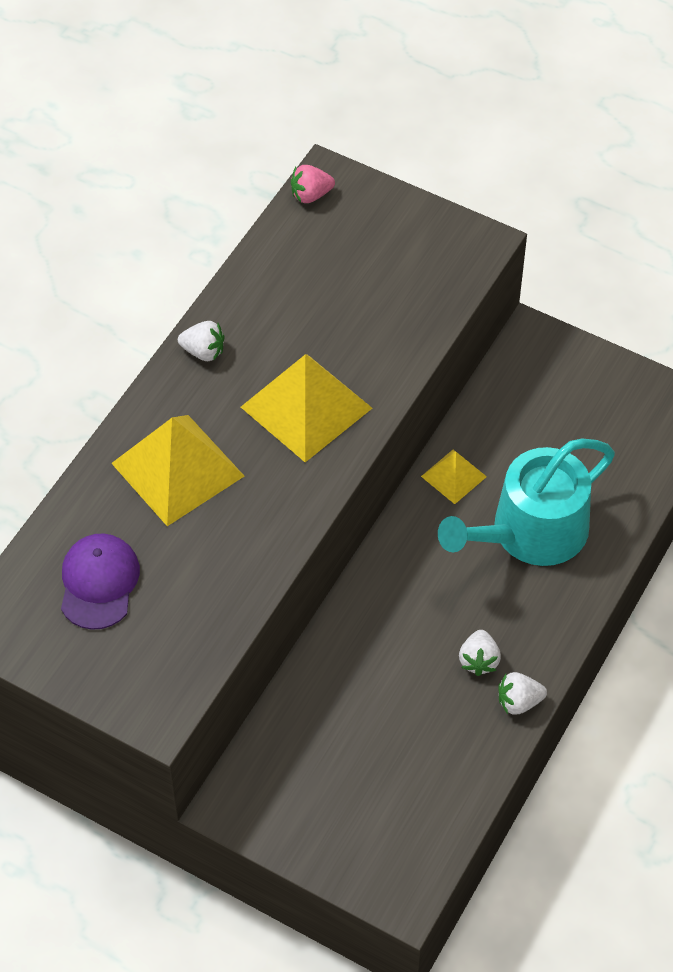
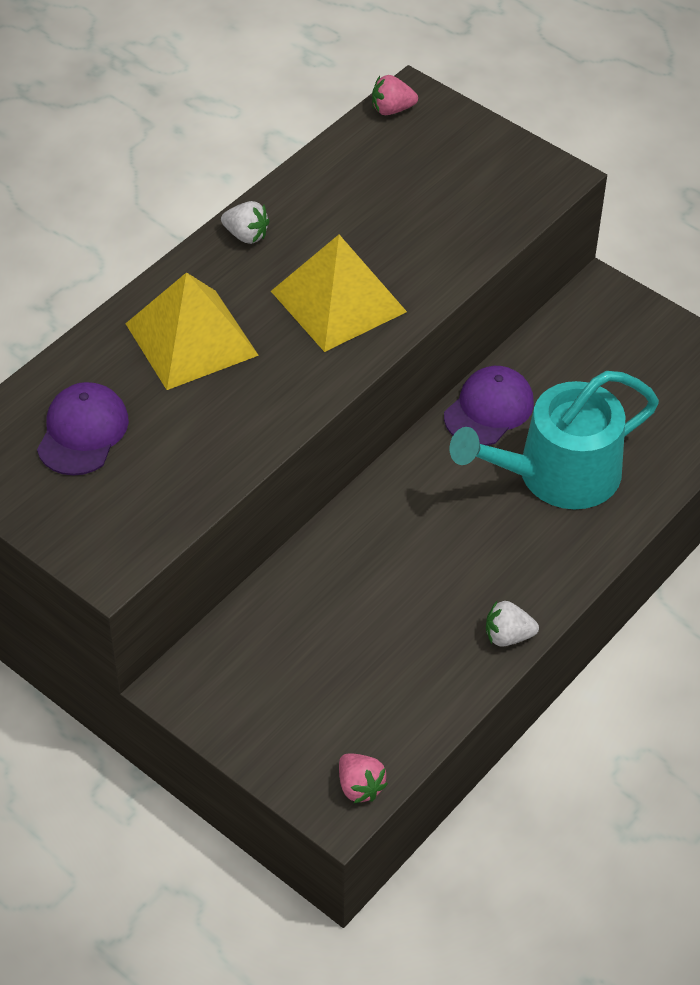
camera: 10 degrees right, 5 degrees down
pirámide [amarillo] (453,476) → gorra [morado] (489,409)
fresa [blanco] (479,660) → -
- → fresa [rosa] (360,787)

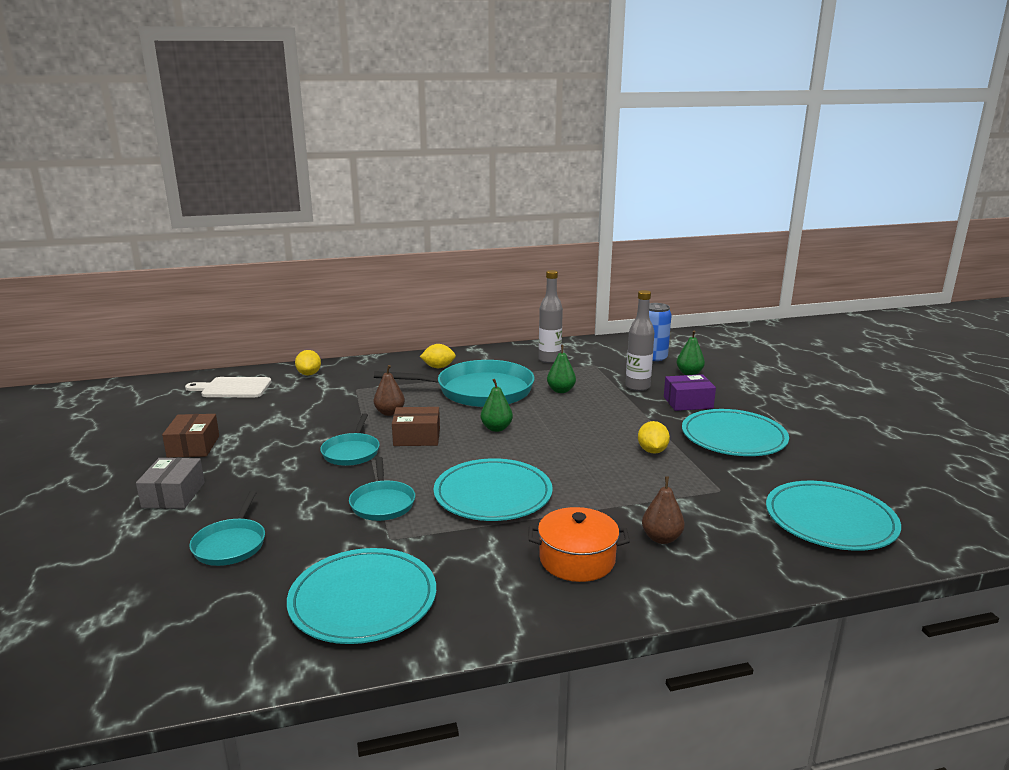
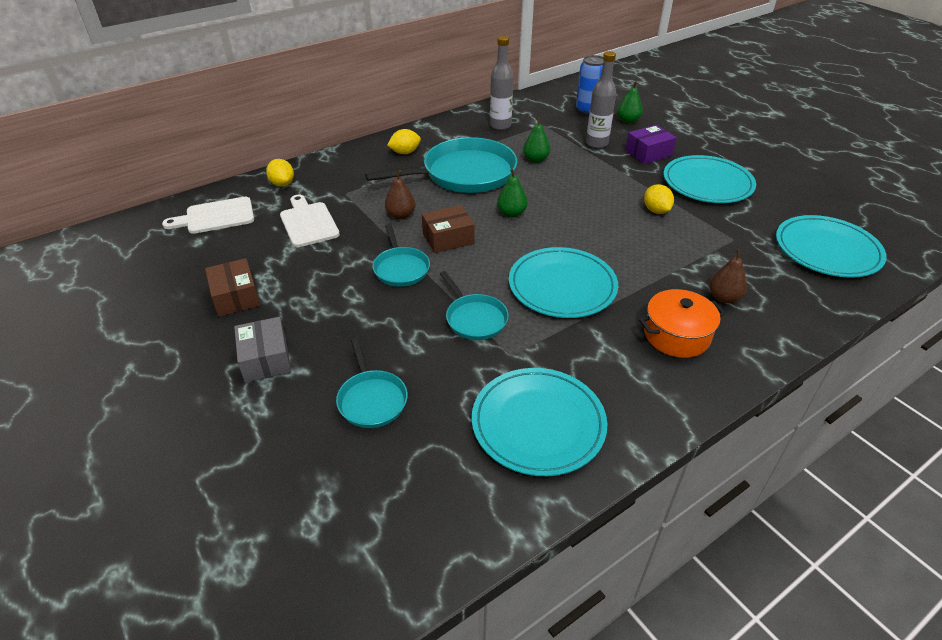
camera: 20 degrees left, 20 degrees up
- → tabla de cortar [blanco] (308,223)

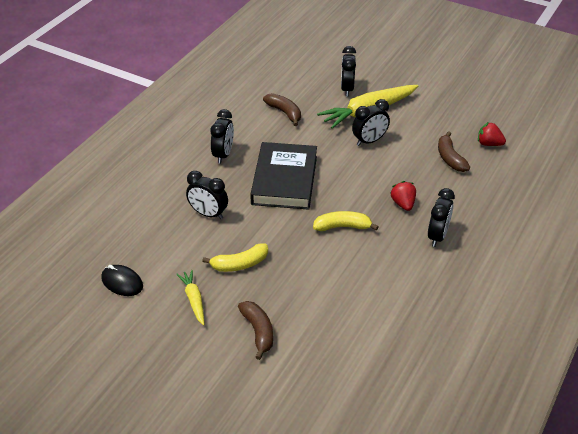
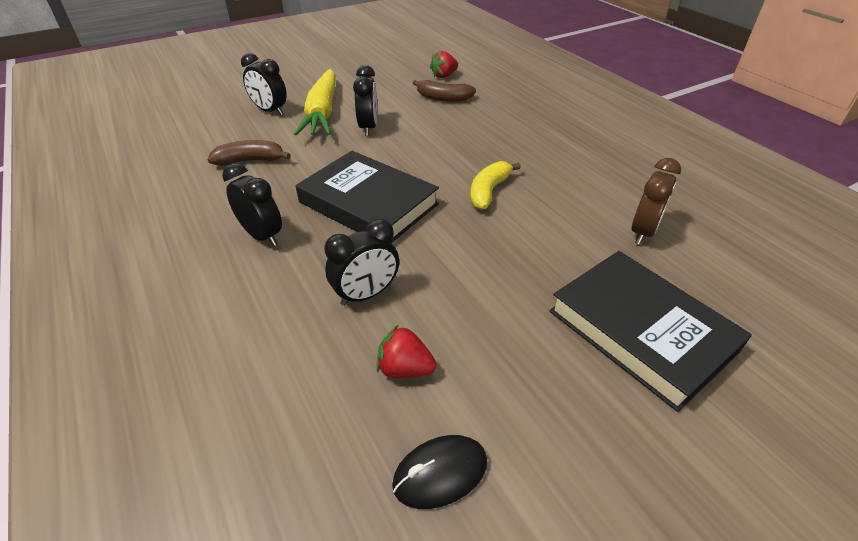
camera: 60 degrees left, 0 degrees up
zanahoria [amarillo] (194,300) → -
plátano [amarillo] (239,264) → -
plátano [marrón] (258,332) → libro [negro] (641,331)
fresa [rojo] (403,204) → fresa [rojo] (405,369), shifted
despertador [negro] (437,236) → -
- → despertador [marrón] (643,232)

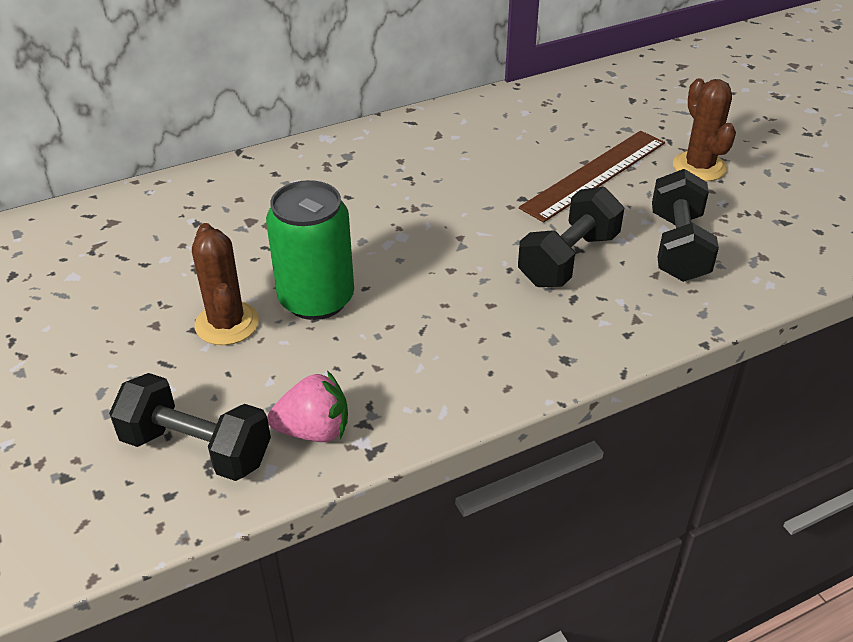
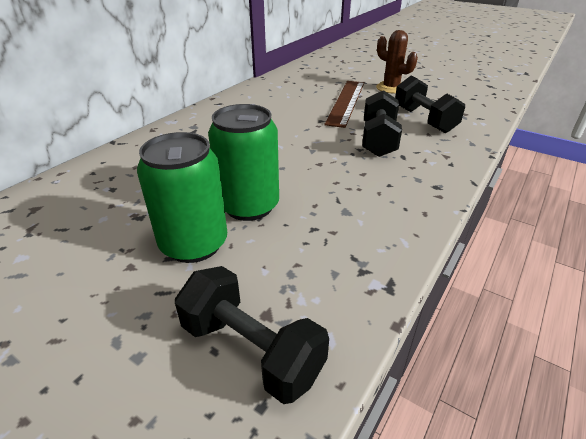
camera: 30 degrees left, 5 degrees down
mancuerna [negro] (196,449) → mancuerna [negro] (251,350), 45 degrees clockwise
cactus [marrón] (227,324) → lata [verde] (194,244)
fresa [rosa] (314,430) → -

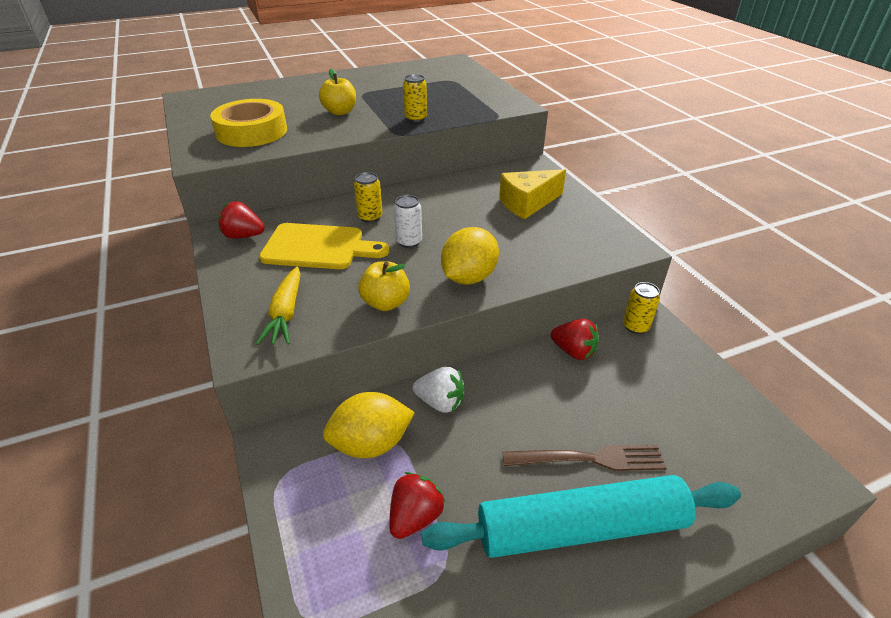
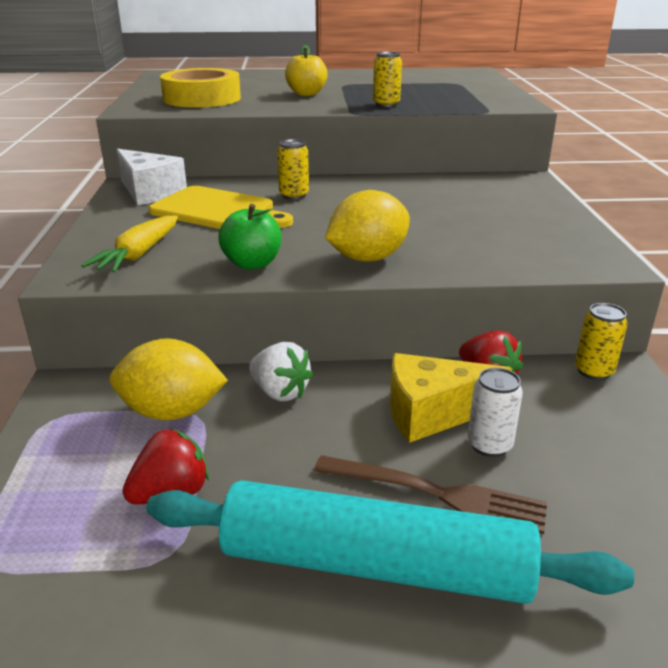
camera: 20 degrees right, 10 degrees down
fresa [rojo] (243,236) → queso [blanco] (149,192)
manzana [amarillo] (386,303) → manzana [verde] (252,264)
lata [blanco] (409,242) → lata [blanco] (489,445), shifted
queso [amarillo] (527,203) → queso [amarillo] (432,413), shifted

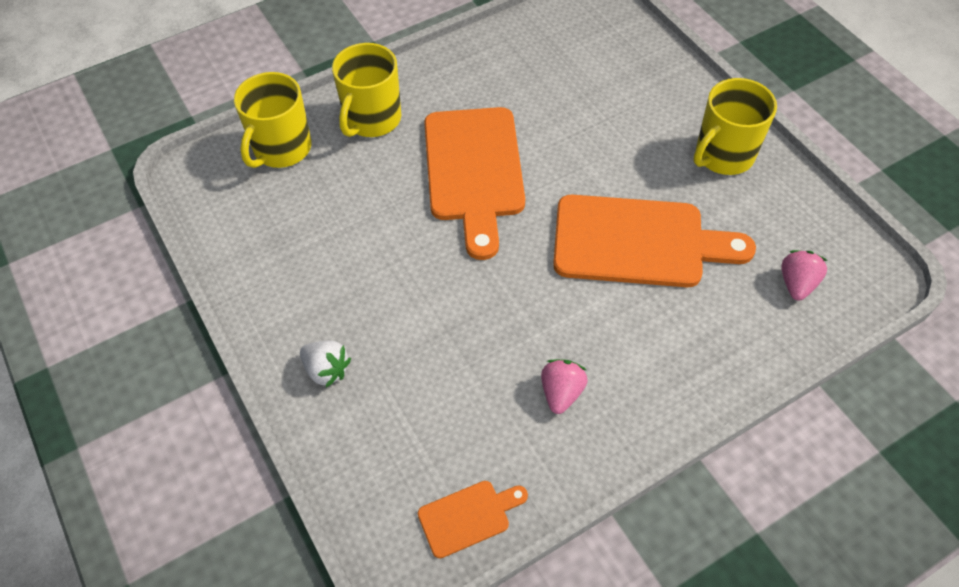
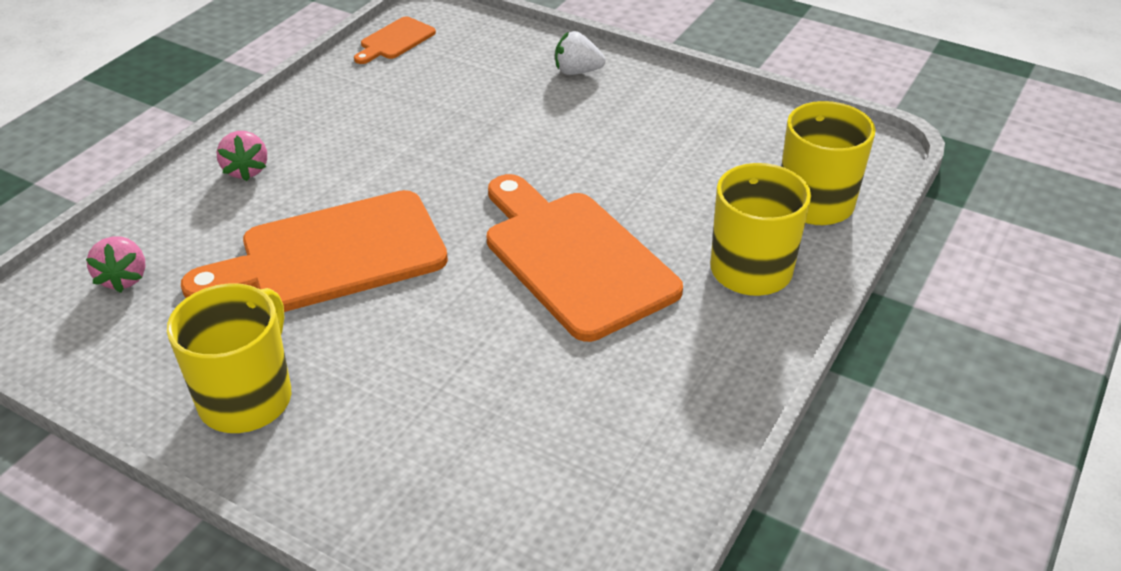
camera: 150 degrees right, 15 degrees down
fresa [rosa] (561,392) → fresa [rosa] (246,170), shifted

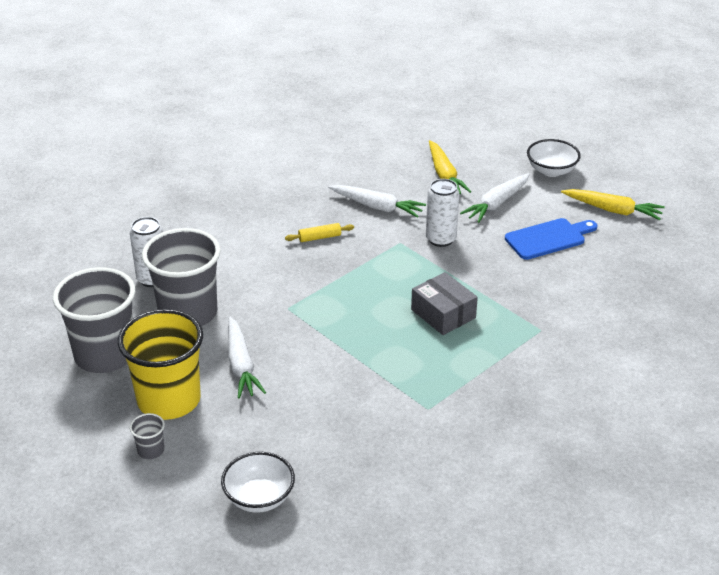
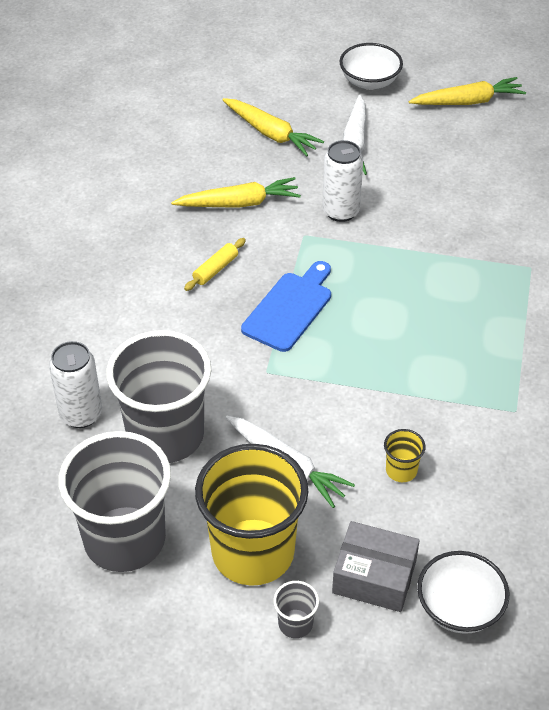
camera: 35 degrees left, 10 degrees up
zanahoria [blanco] (377,207) → zanahoria [amarillo] (239,203)
caja [gris] (443,314) → caja [gris] (374,576), shifted
tabla de cortar [azul] (548,238) → tabla de cortar [azul] (290,308), shifted
- → vaso [amarillo] (401,470)

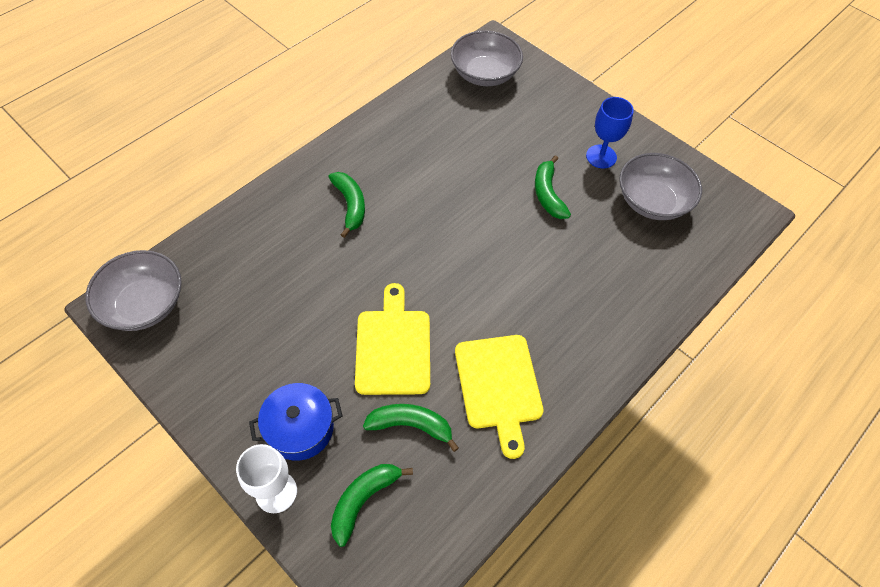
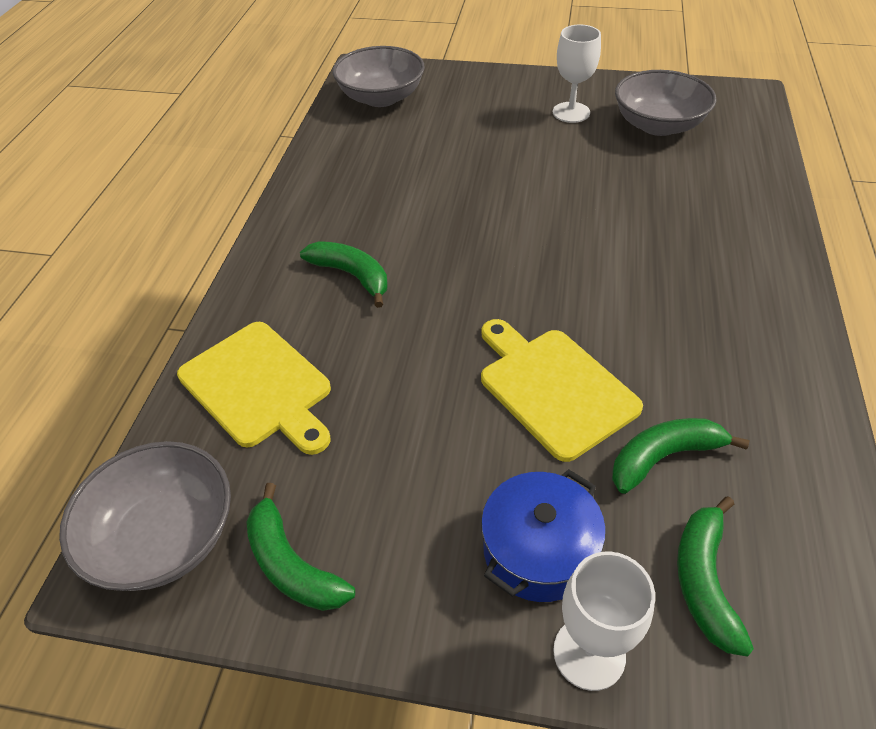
camera: 30 degrees left, 10 degrees down
tabla de cortar [amarillo] (499,386) → tabla de cortar [amarillo] (258,387), shifted
plátano [verde] (548,194) → plátano [verde] (292,564), shifted
copa [azul] (601,156) → copa [blanco] (571,112)

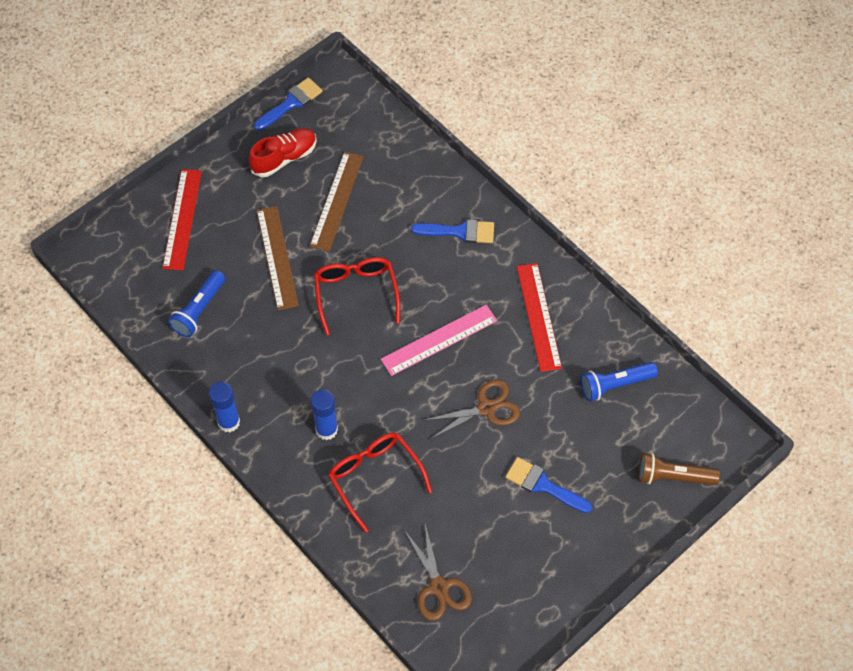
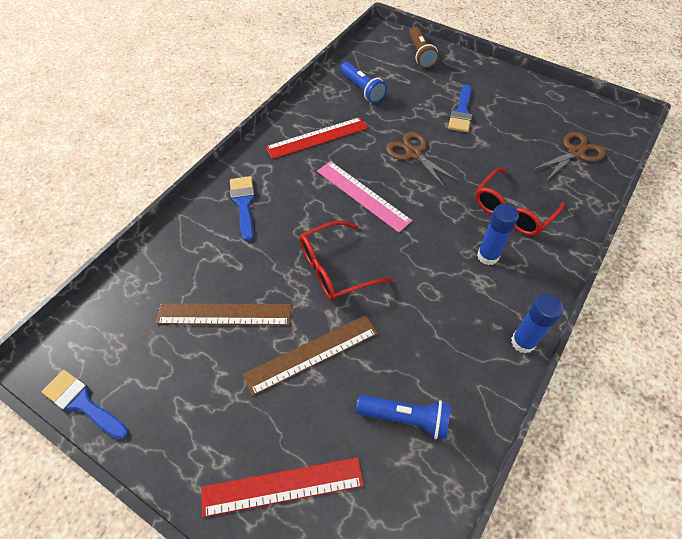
camera: 105 degrees left, 5 degrees down
zapato [rojo] (284,158) → -

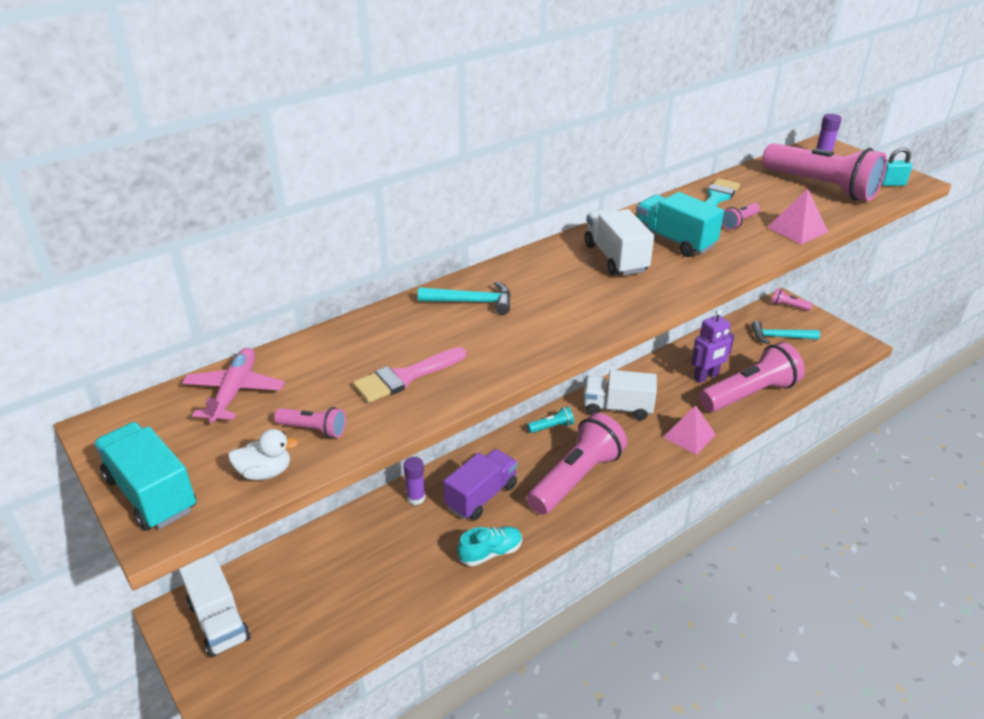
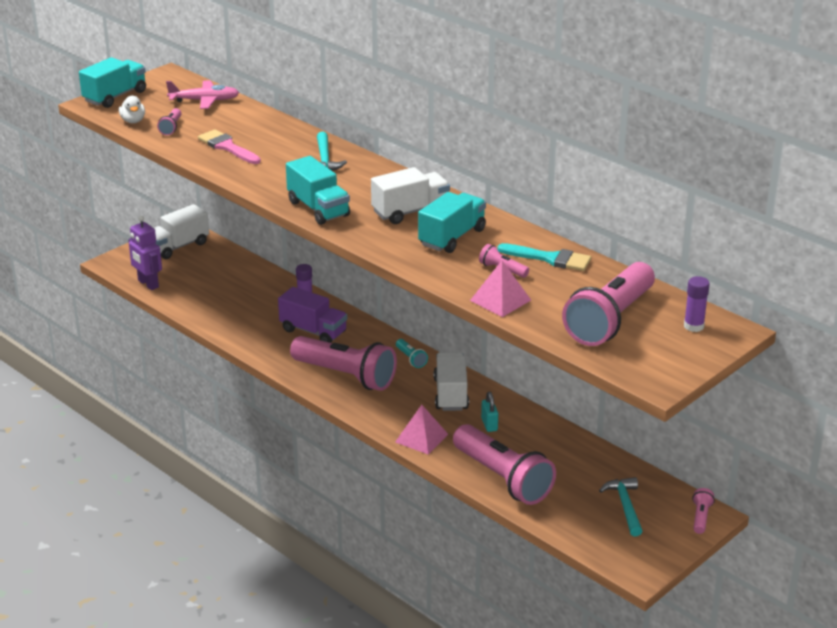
camera: 80 degrees right, 5 degrees down
zapato [turquesa] (490,553) → -
robot [morado] (706,377) → robot [morado] (148,284), shifted
candado [turquesa] (891,184) → candado [turquesa] (489,424), shifted
- → camión [turquesa] (318,209)

